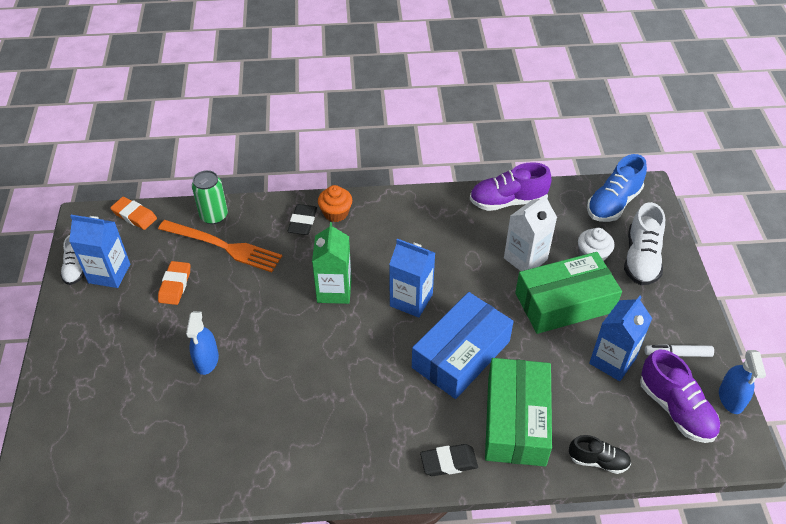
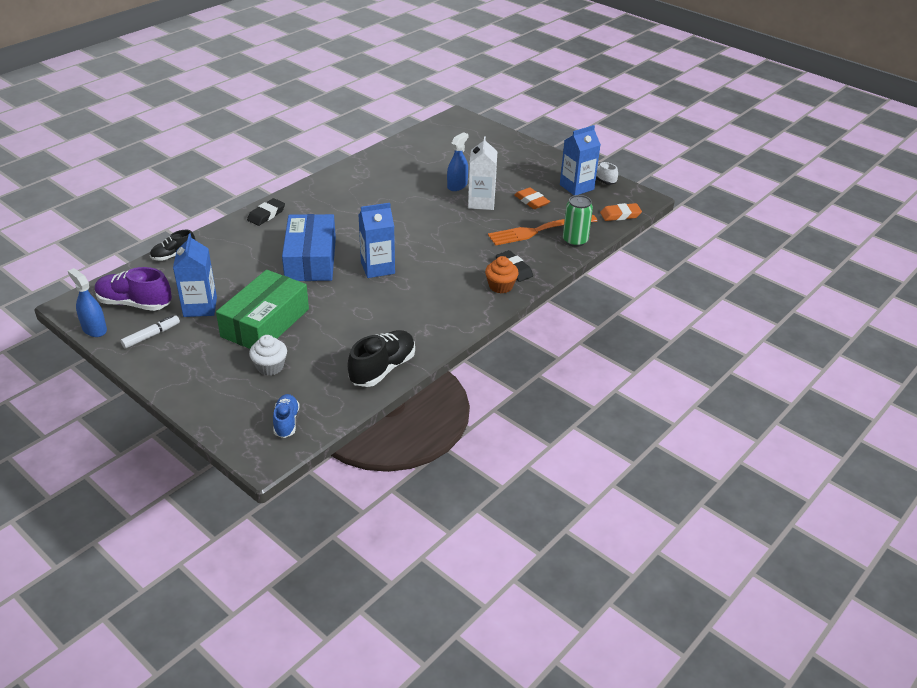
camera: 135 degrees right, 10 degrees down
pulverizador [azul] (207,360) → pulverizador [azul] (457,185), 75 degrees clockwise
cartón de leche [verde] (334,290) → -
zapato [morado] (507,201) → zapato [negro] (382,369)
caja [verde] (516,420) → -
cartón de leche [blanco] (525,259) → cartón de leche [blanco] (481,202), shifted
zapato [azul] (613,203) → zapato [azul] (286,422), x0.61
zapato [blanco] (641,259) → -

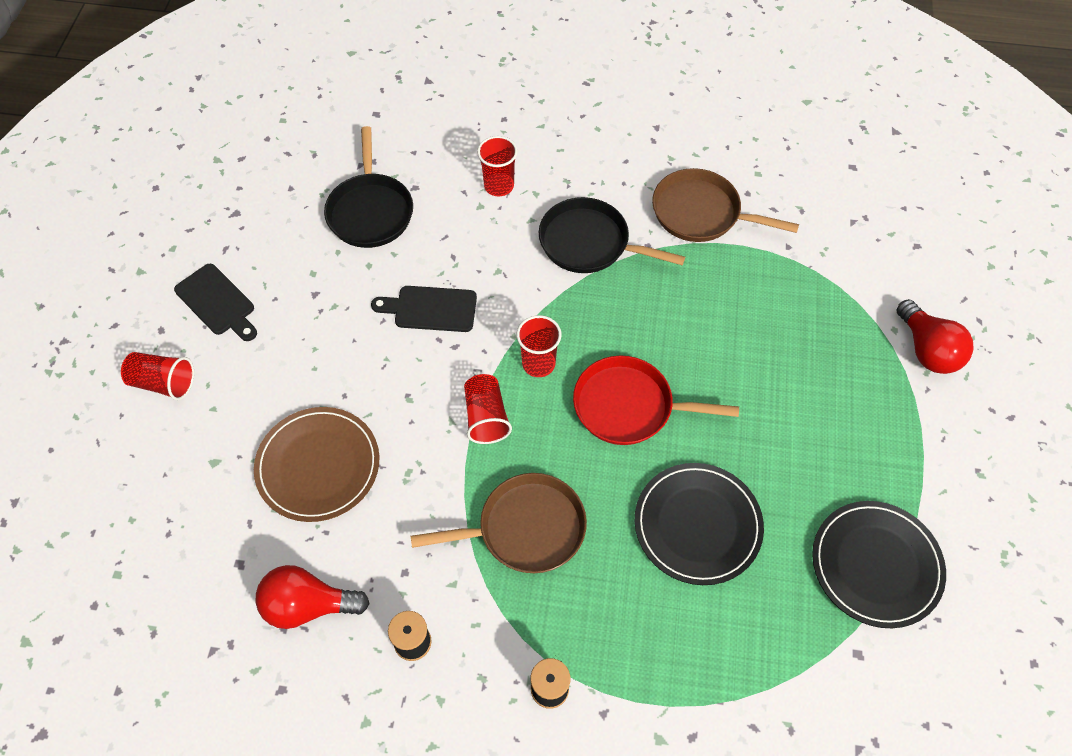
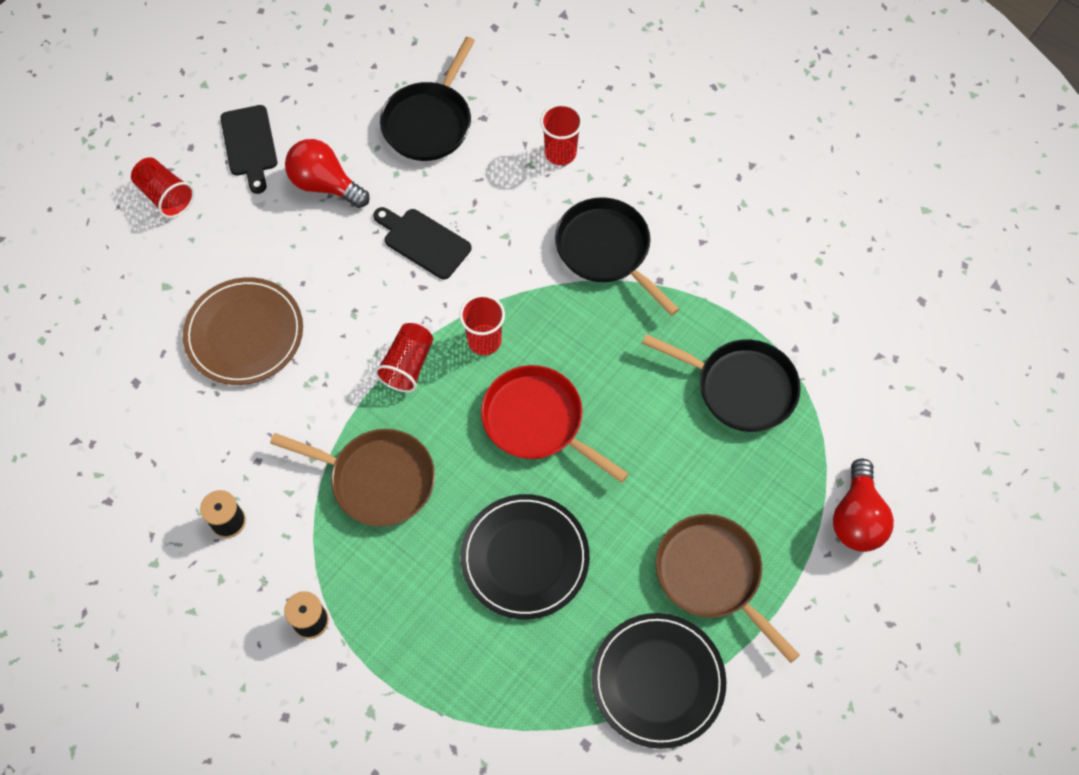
camera: 30 degrees right, 5 degrees up
bombilla [rojo] (308,605) → bombilla [rojo] (325,184), shifted
sartén [marrón] (701,213) → sartén [marrón] (712,575), shifted
- → sartén [negro] (740,387)

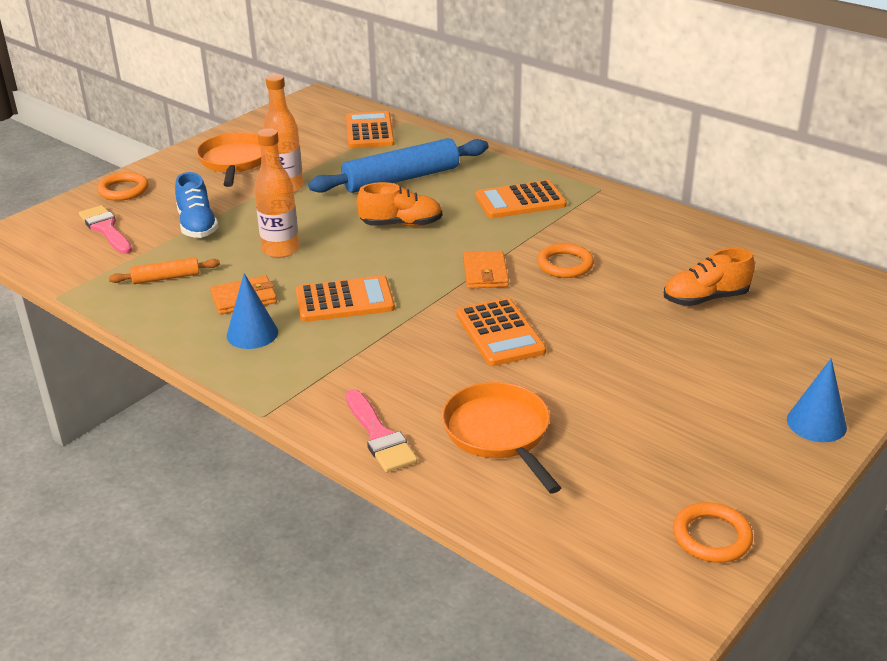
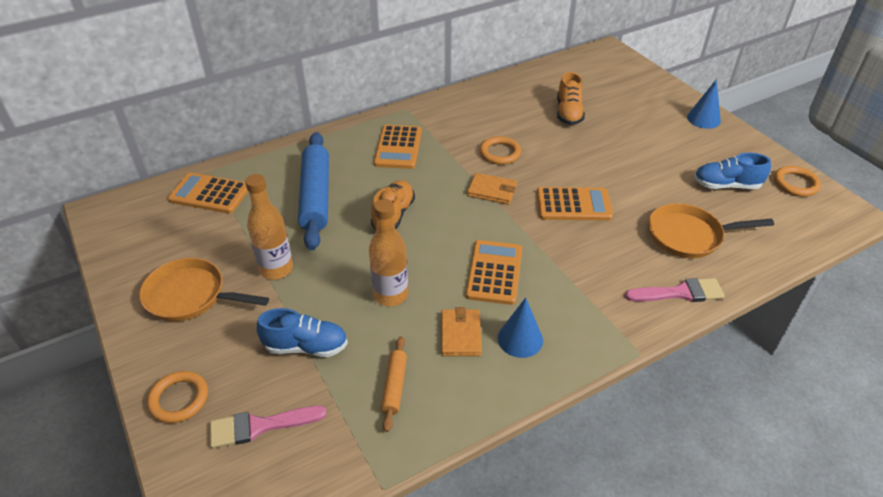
camera: 70 degrees left, 10 degrees up
- → zapato [azul] (726,185)

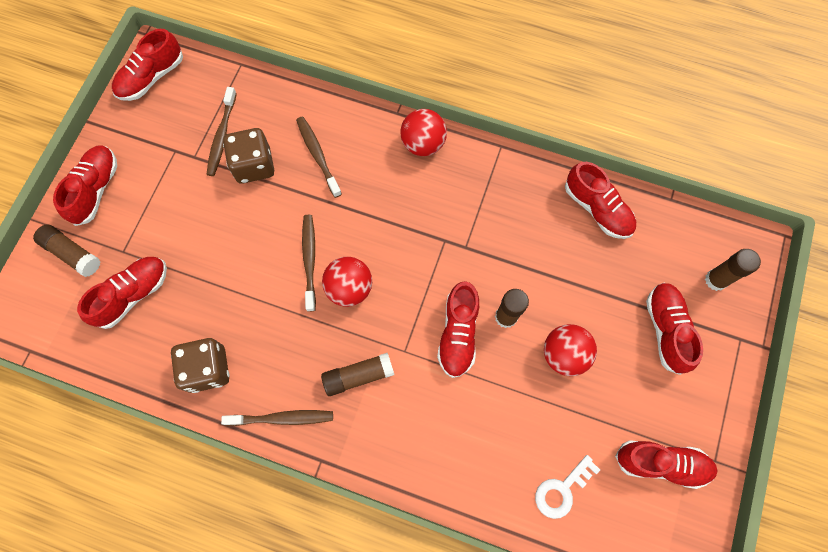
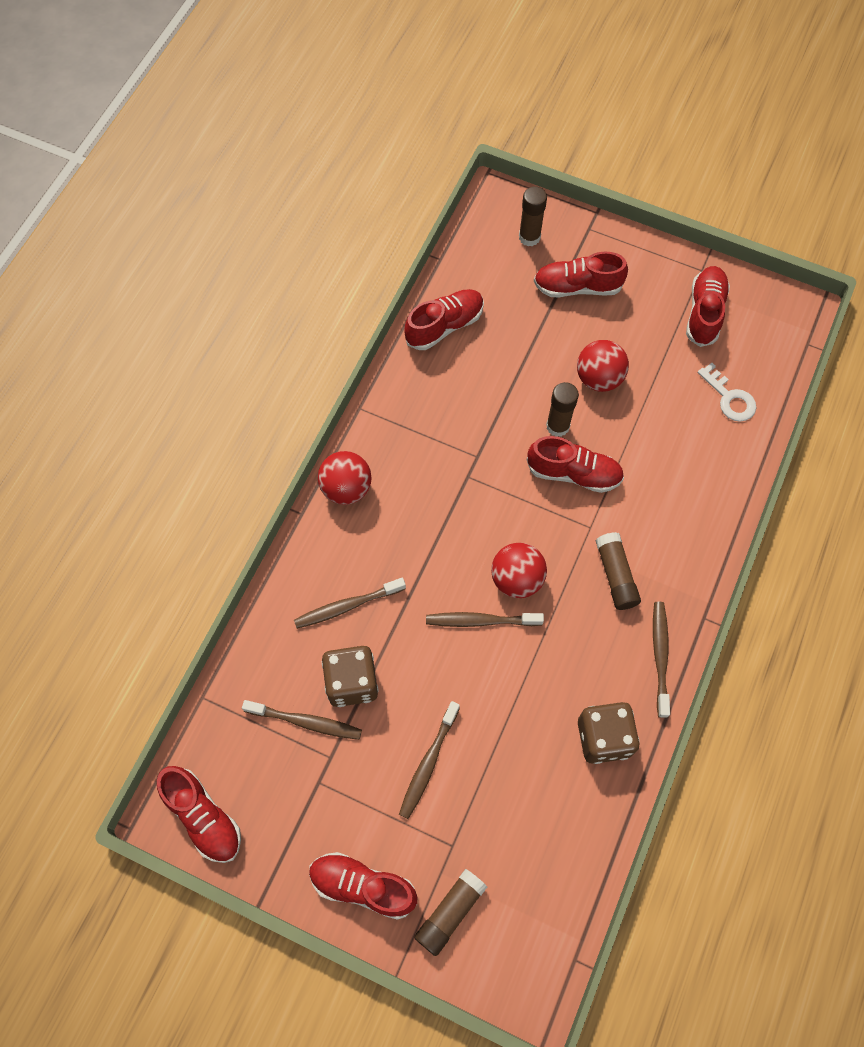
camera: 85 degrees left, 5 degrees down
zapato [rojo] (133,294) → -
- → cepillo de dientes [marrón] (428,763)

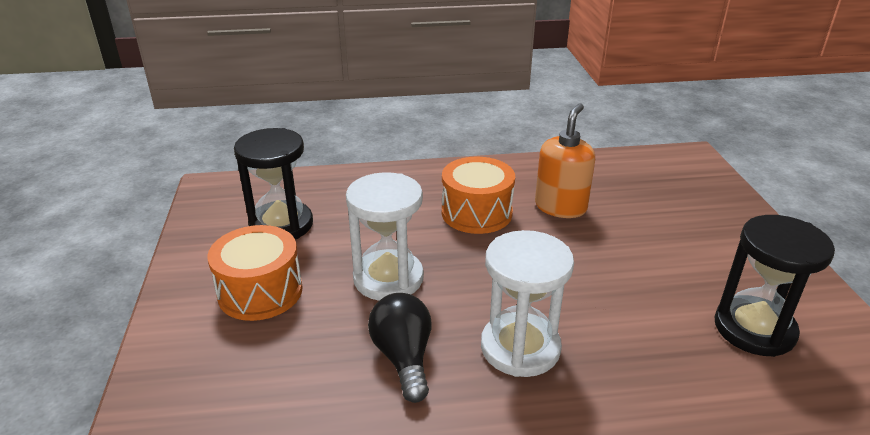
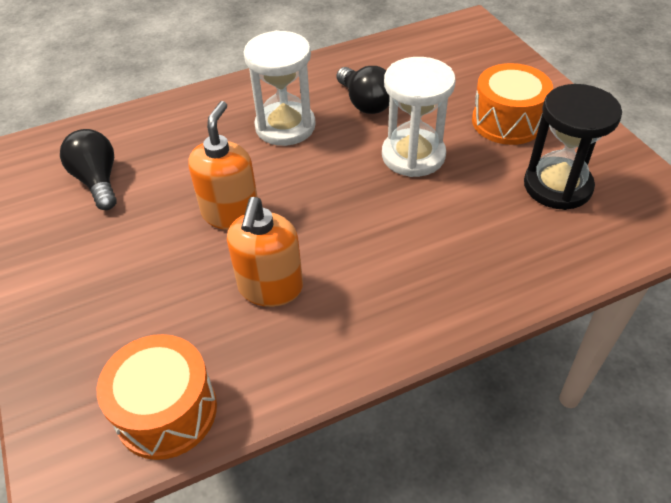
camera: 165 degrees right, 15 degrees up
tambor [naranja] (476,213) → tambor [naranja] (166,411), shifted
reloj de arena [negro] (754,329) → bombilla [negro] (98,181)
- → dispensador de jabón [naranja] (231,213)

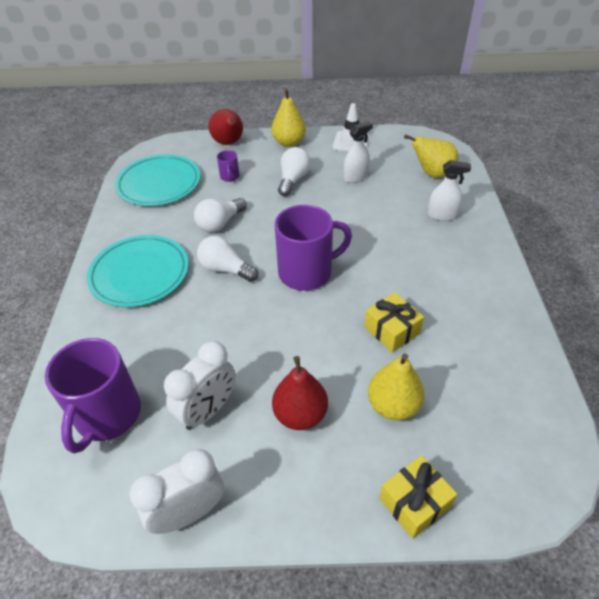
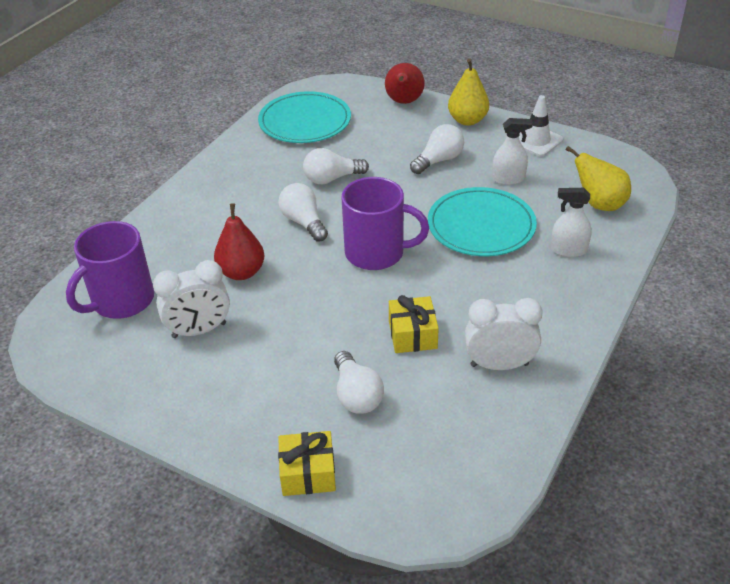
camera: 30 degrees right, 5 degrees down
plato [turquesa] (139,273) → plato [turquesa] (481,226), shifted
despertador [blanco] (189,513) → despertador [blanco] (499,365), shifted
taza [morado] (229,177) → -
pera [rojo] (300,414) → pera [rojo] (241,272), shifted
pera [amarillo] (393,405) → bombilla [blanco] (356,395)
pulverizador [blanco] (442,215) → pulverizador [blanco] (568,250), 150 degrees clockwise

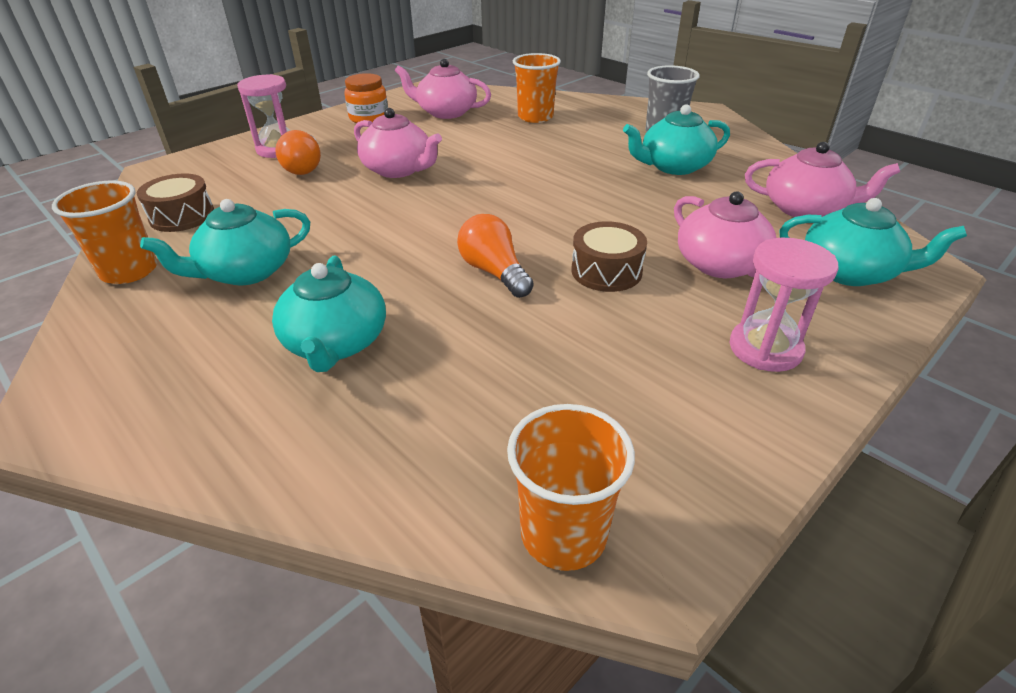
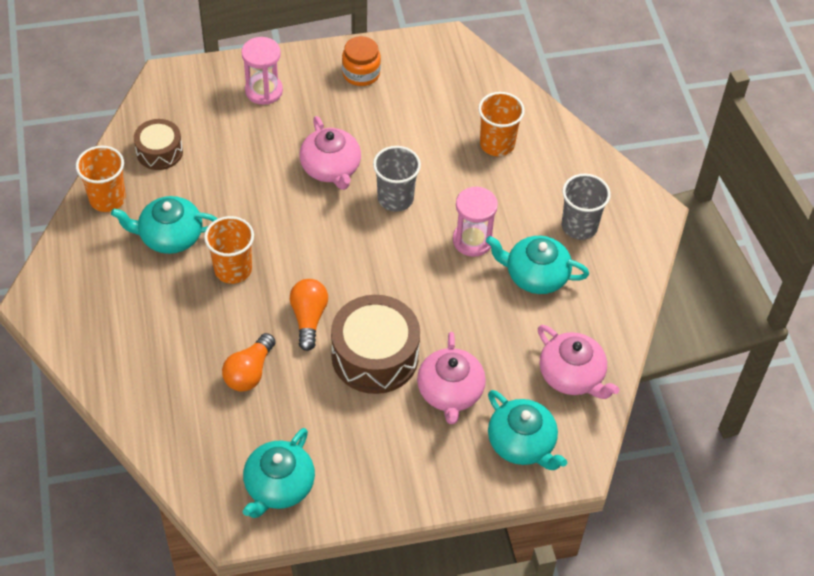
camera: 30 degrees right, 15 degrees up
tetera [turquesa] (336,343) → tetera [turquesa] (278,486), shifted
bombilla [naranja] (305,167) → bombilla [naranja] (249,372), shifted
tetera [rosa] (446,112) → -
vaso [naranja] (563,534) → vaso [naranja] (233,269), shifted
tambor [marrón] (606,271) → tambor [marrón] (375,356), x1.72
reloj de arena [rosa] (765,349) → reloj de arena [rosa] (472,240), shifted
- → vaso [gris] (395,198)

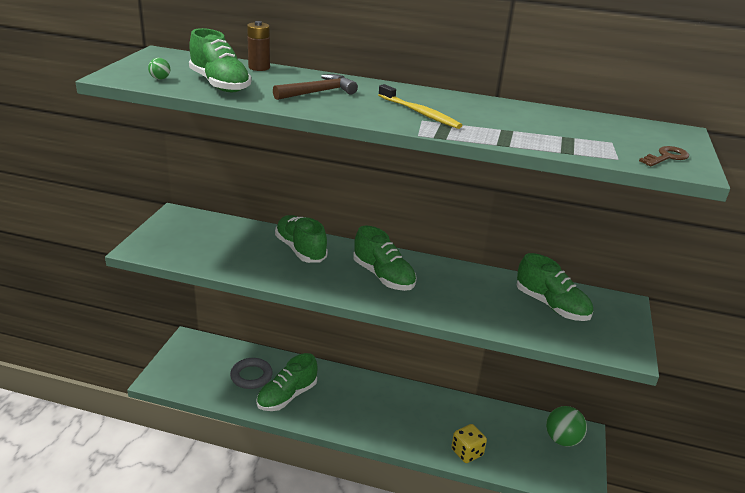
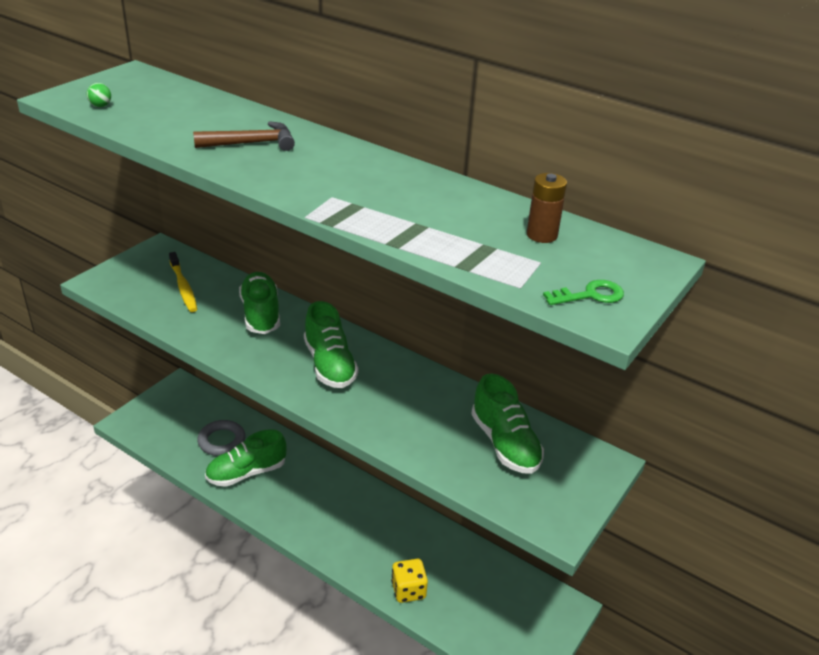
camera: 20 degrees right, 5 degrees up
zapato [verde] (220,84) → -
pila [marrón] (259,67) → pila [marrón] (541,235), shifted
cepillo de dientes [amarillo] (419,113) → cepillo de dientes [amarillo] (183,287), shifted
pelota [verde] (562,439) → -
llave [marrón] (666,157) → llave [verde] (590,295)

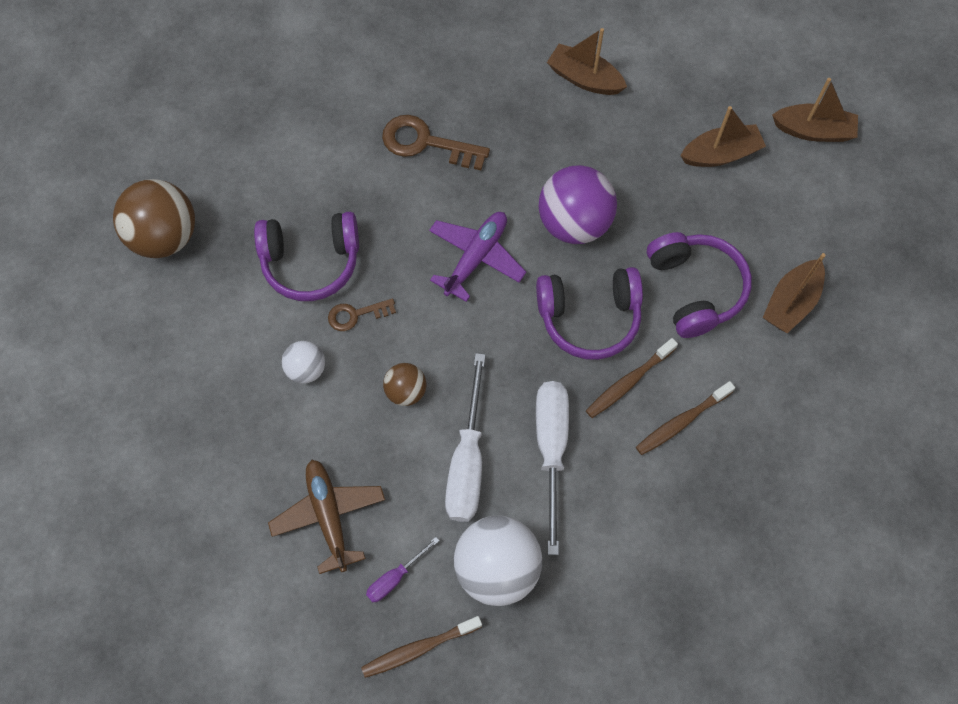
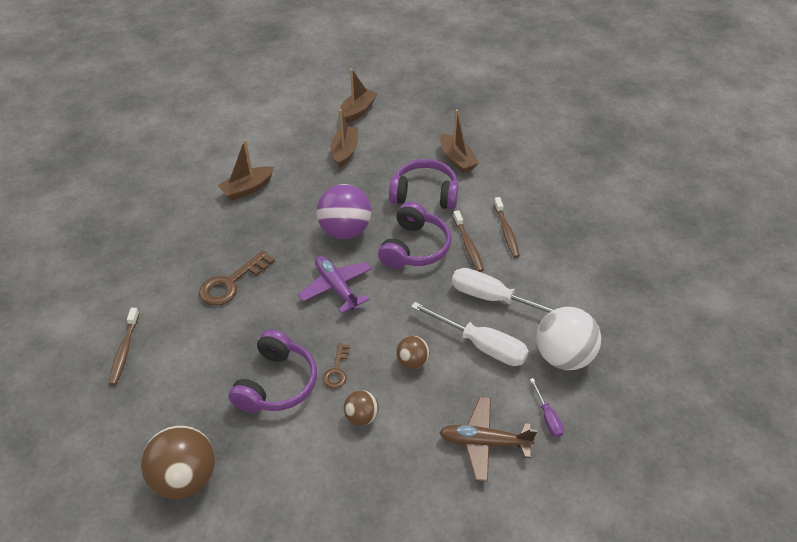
camera: 65 degrees left, 20 degrees down
pelota [blanco] (306,369) → pelota [marrón] (361,416)
cepillo de dientes [marrón] (419,648) → cepillo de dientes [marrón] (124,350), shifted

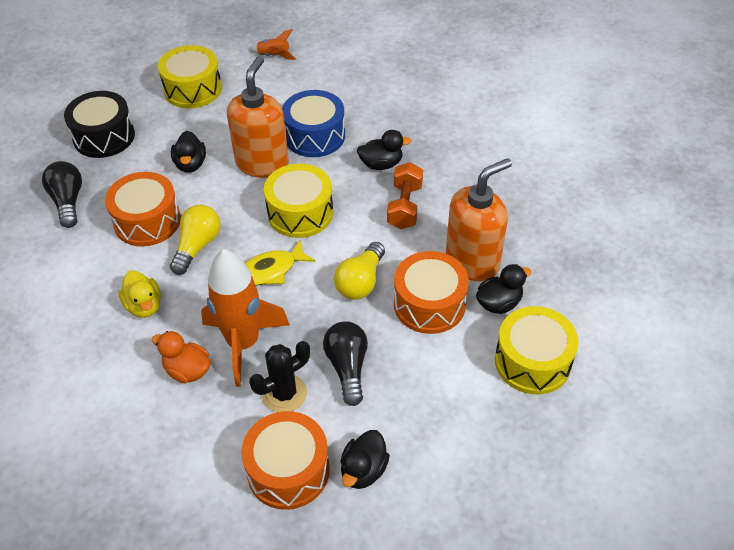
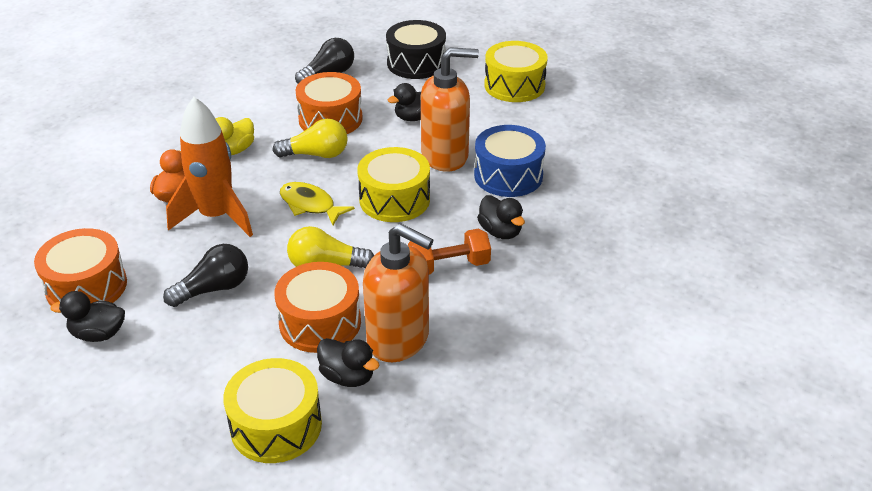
camera: 65 degrees right, 10 degrees down
cohete [naranja] (274,56) → -
cactus [negro] (284,393) → -

